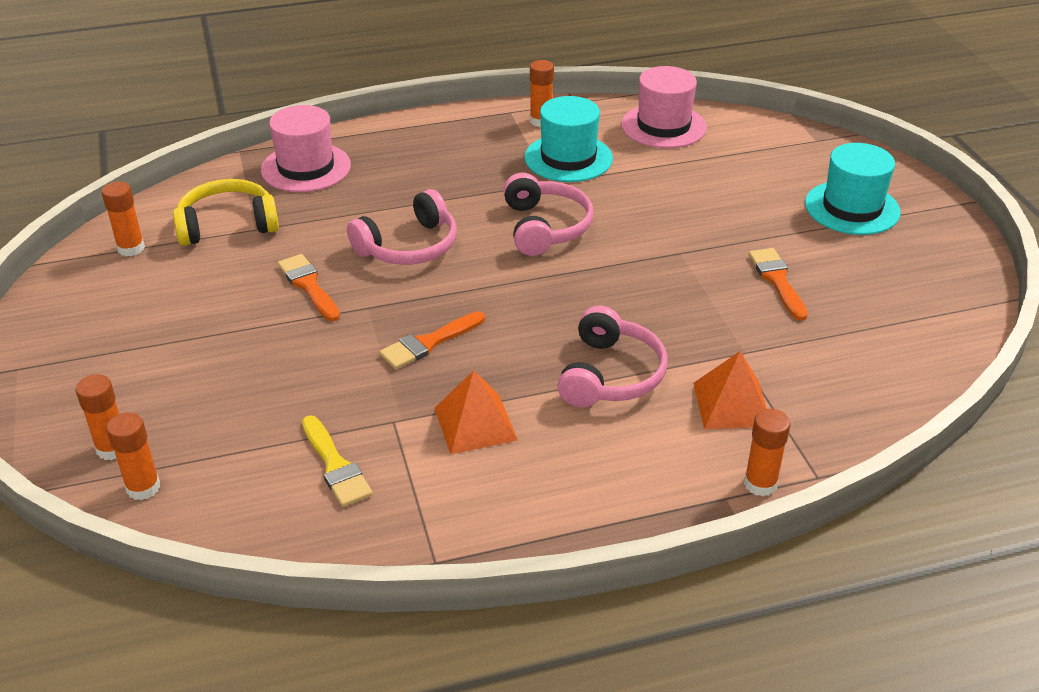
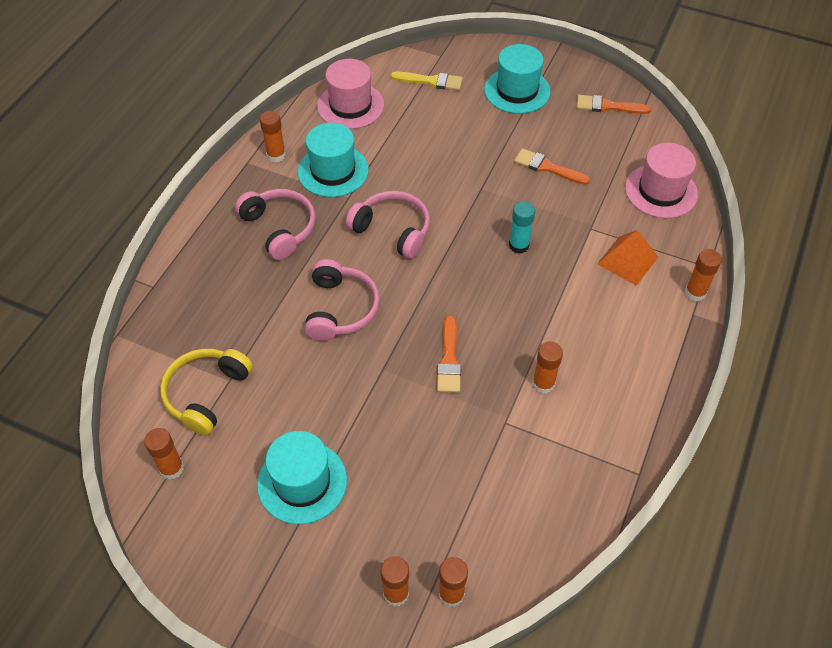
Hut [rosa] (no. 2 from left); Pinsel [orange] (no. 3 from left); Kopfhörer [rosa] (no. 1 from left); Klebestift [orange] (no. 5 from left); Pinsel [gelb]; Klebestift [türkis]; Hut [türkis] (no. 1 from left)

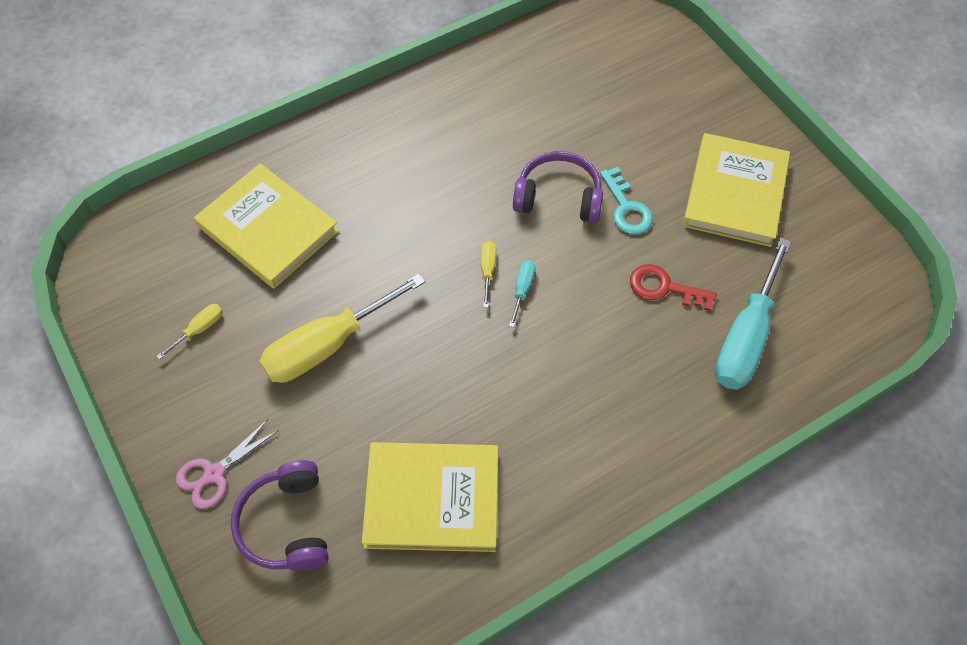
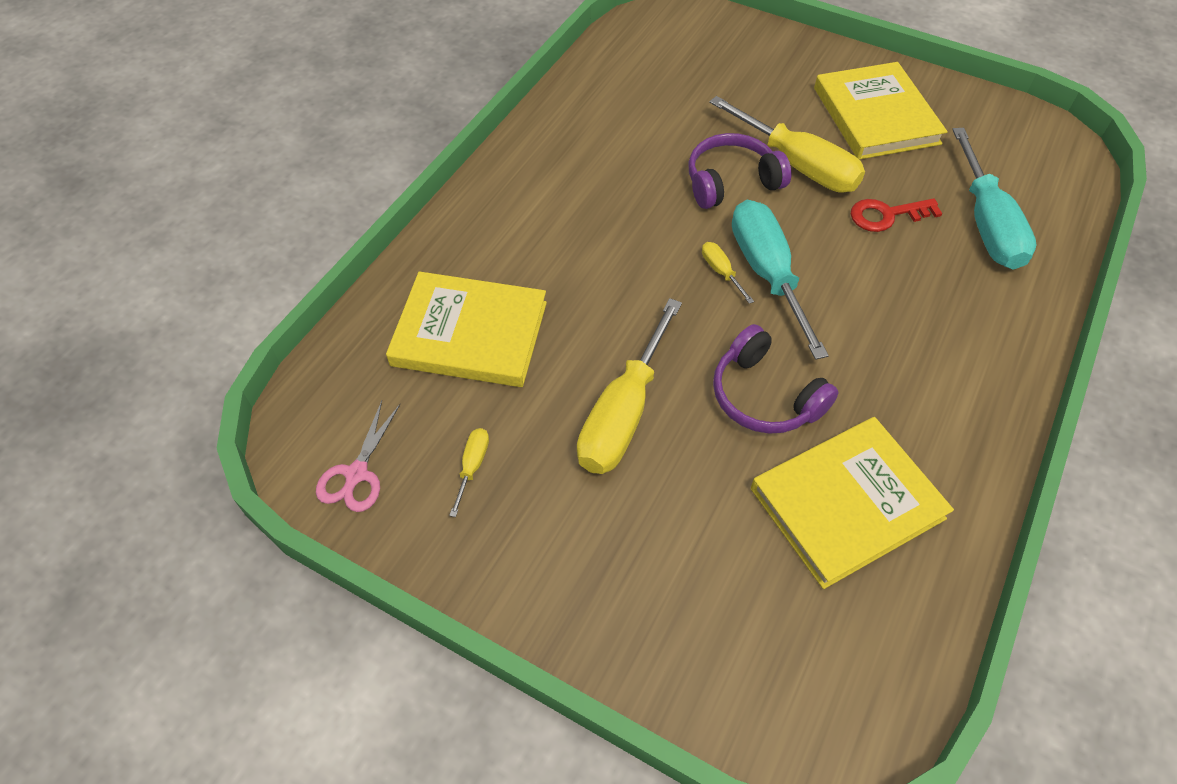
Schraubenzieher [gelb] (no. 4 from left); Schraubenzieher [türkis] (no. 1 from left); Schere [rosa]; Kopfhörer [lila] (no. 2 from left)

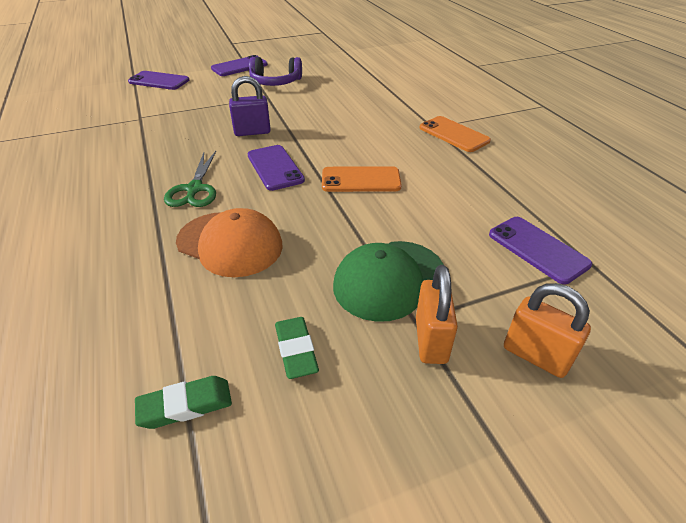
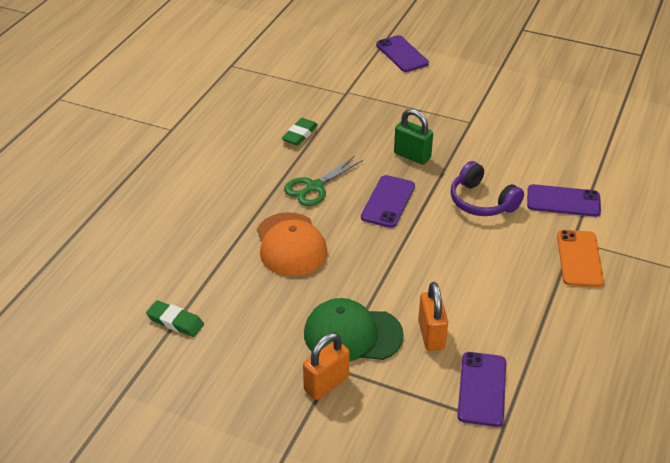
Handy [lila] (no. 4 from left); Kopfhörer [lila]; Vorhängeschloss [grün]; Handy [orange] (no. 1 from left in the first image); Vorhängeschloss [orange] (no. 2 from left); Radiergummi [grün] (no. 2 from left)

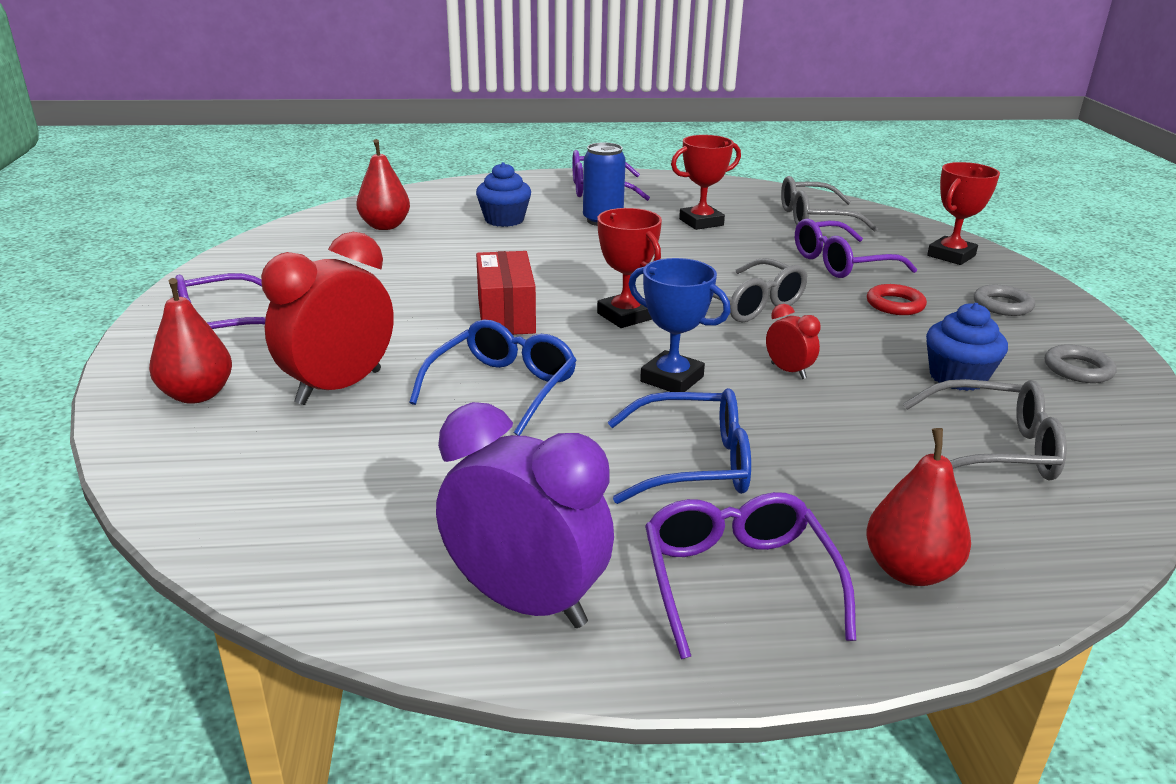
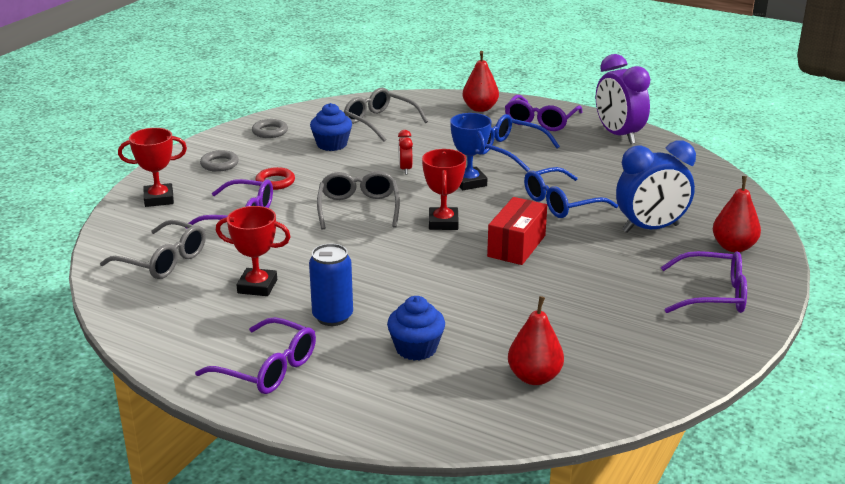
Wecker [blau]

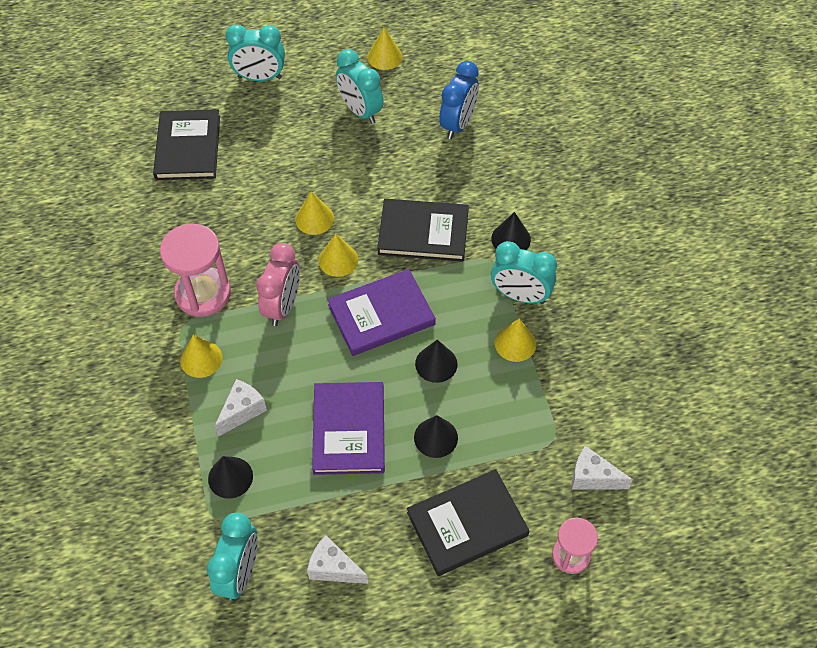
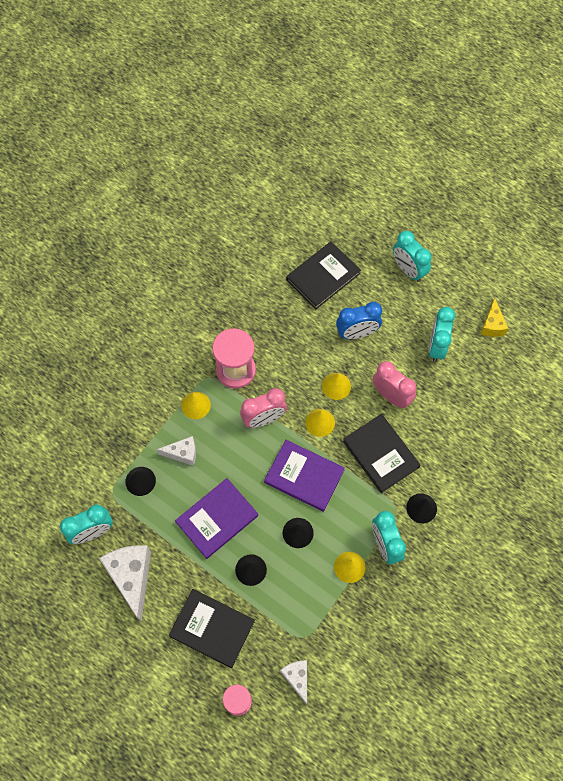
Käse [gelb]; Wecker [blau]; Käse [weiß] (no. 1 from left); Wecker [rosa] (no. 2 from left)

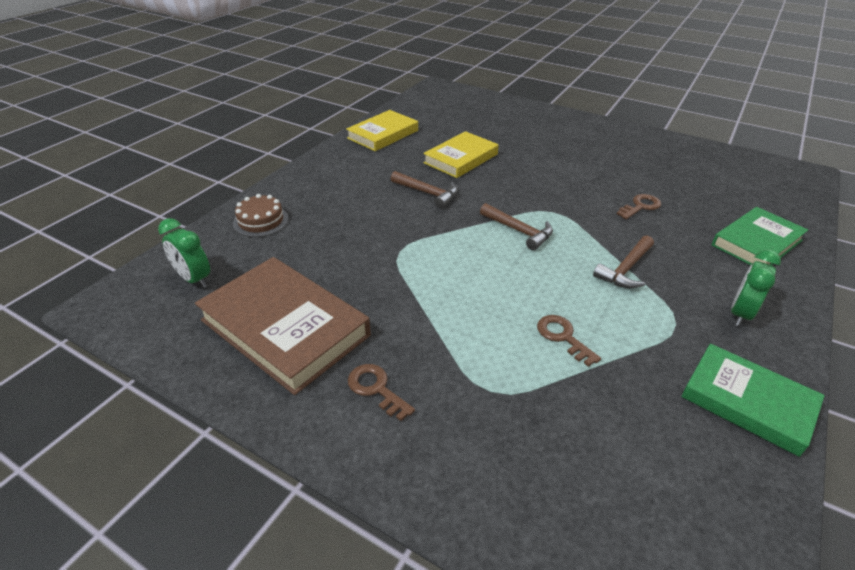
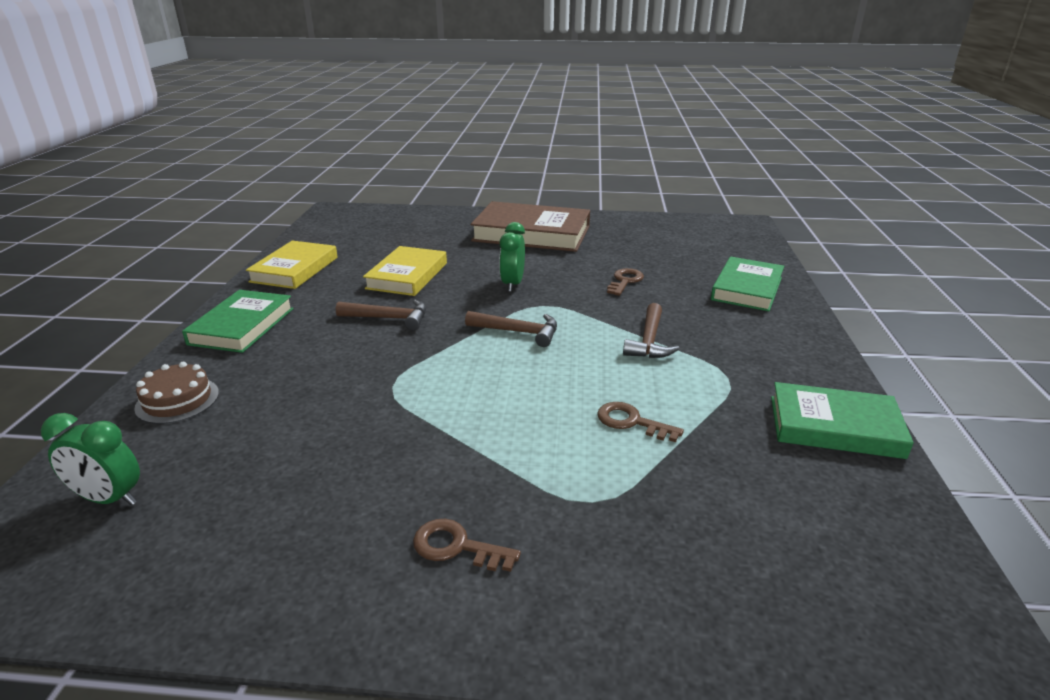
Wecker [grün] (no. 2 from left); Buch [braun]; Buch [grün] (no. 1 from left)

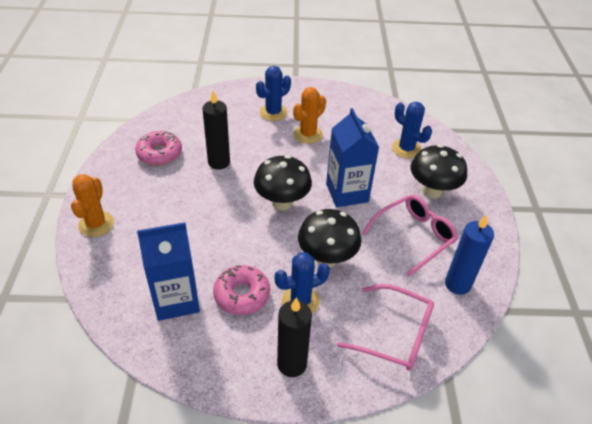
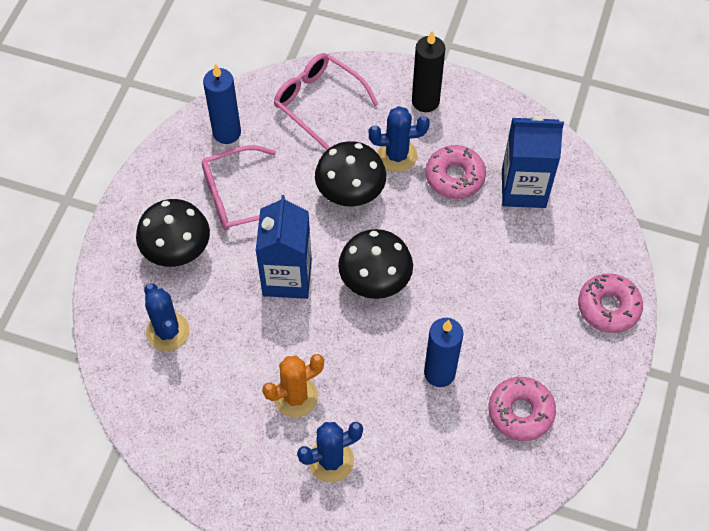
Kerze [blau] (no. 2 from left); Donut [rosa] (no. 3 from left)

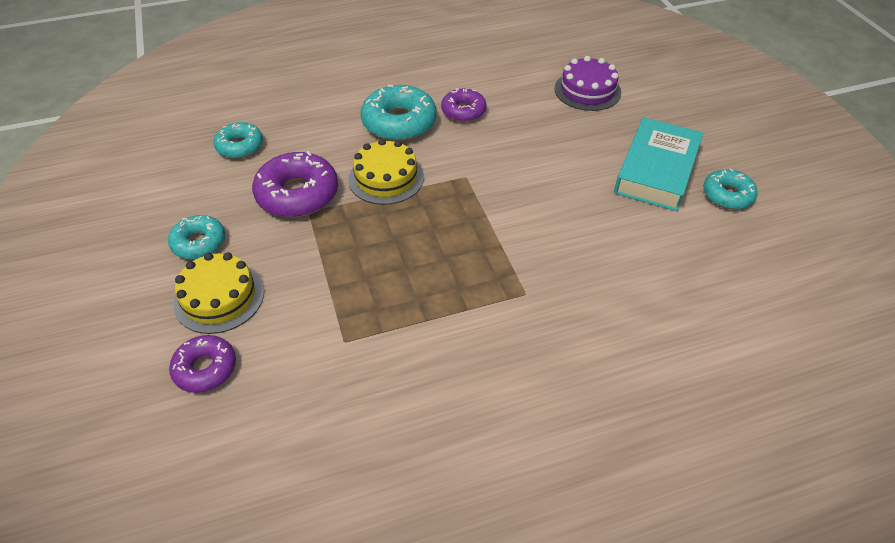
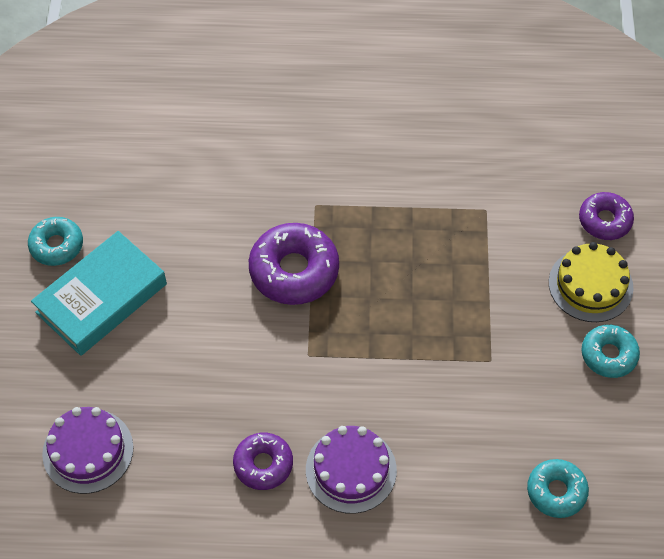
Kuchen [lila] (no. 2 from left); Kuchen [gelb] (no. 2 from left in the first image); Donut [lila] (no. 2 from left)

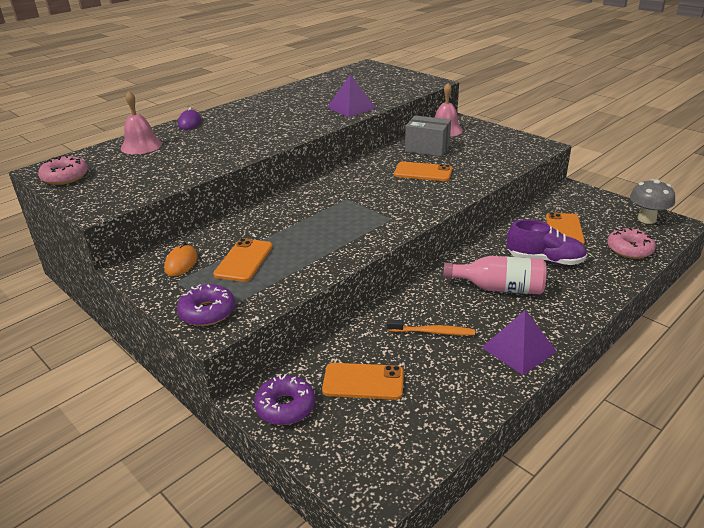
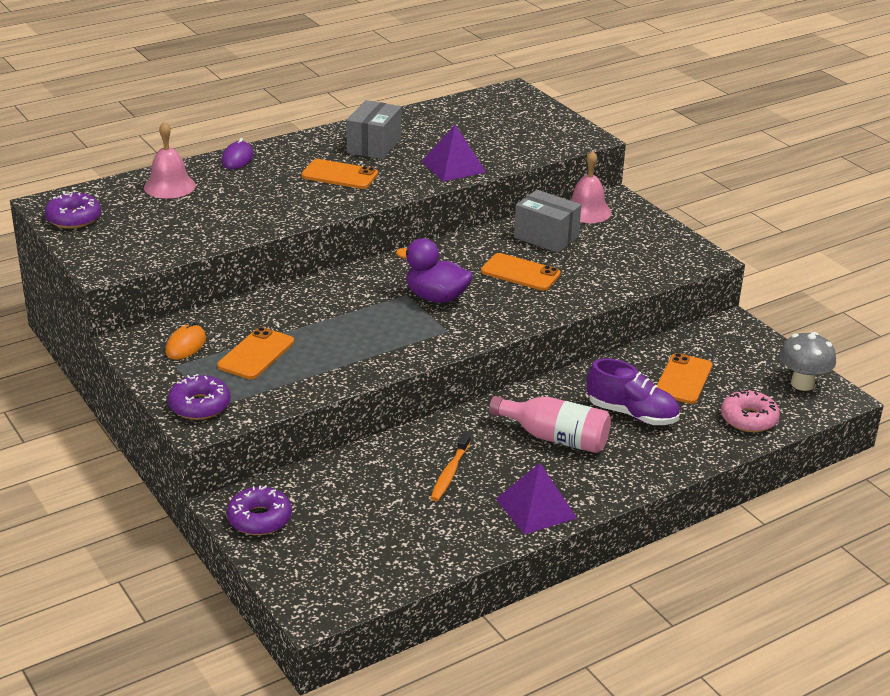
Donut [lila] (no. 1 from left); Zahnbürste [orange]; Handy [orange] (no. 2 from left); Schachtel [grau] (no. 1 from left); Ente [lila]

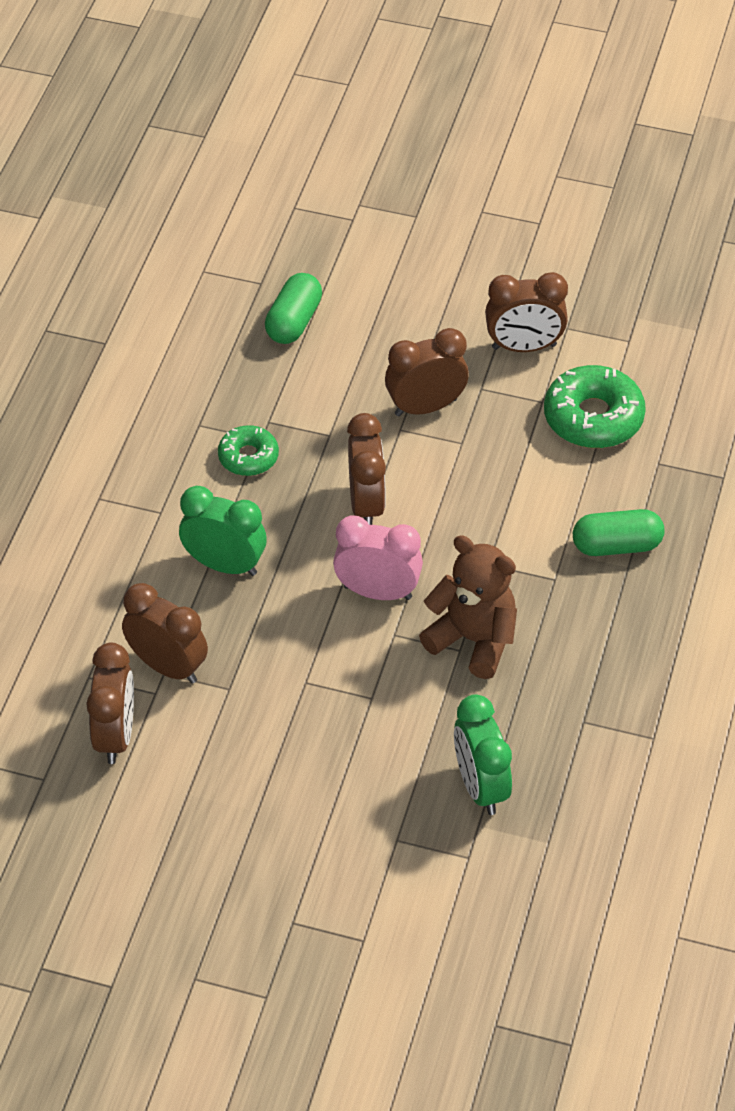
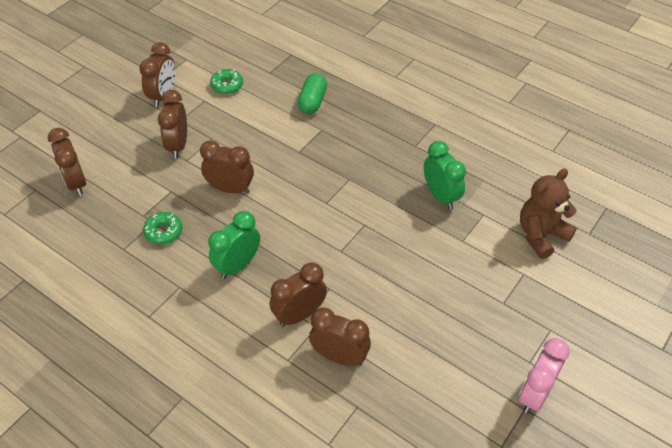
Wecker [braun] (no. 1 from left); Donut [grün] (no. 2 from left); Wecker [rosa]; Teddybär [braun]; Wecker [grün] (no. 2 from left)

